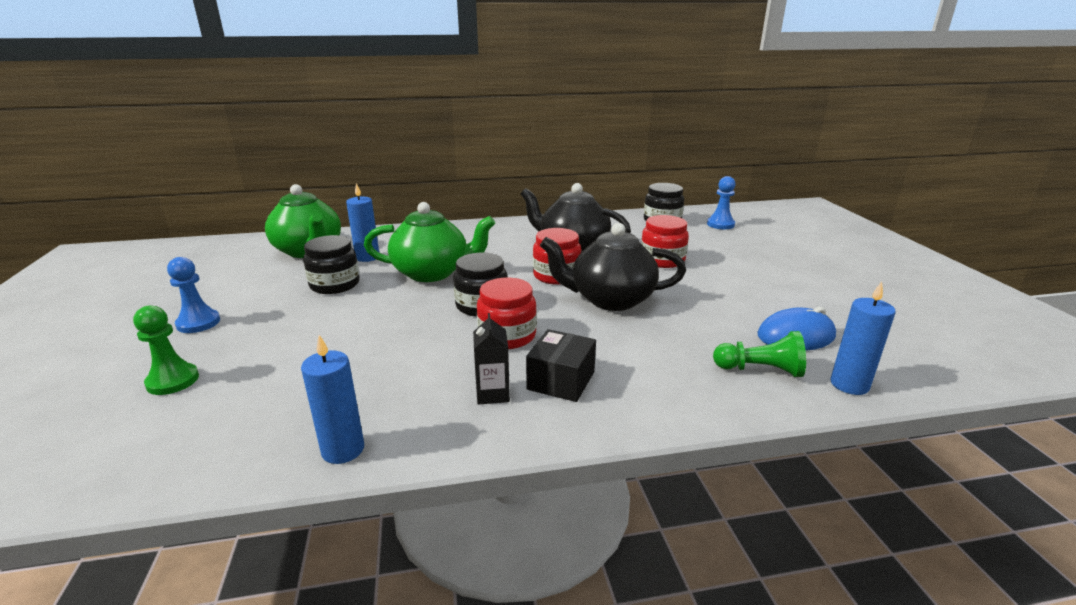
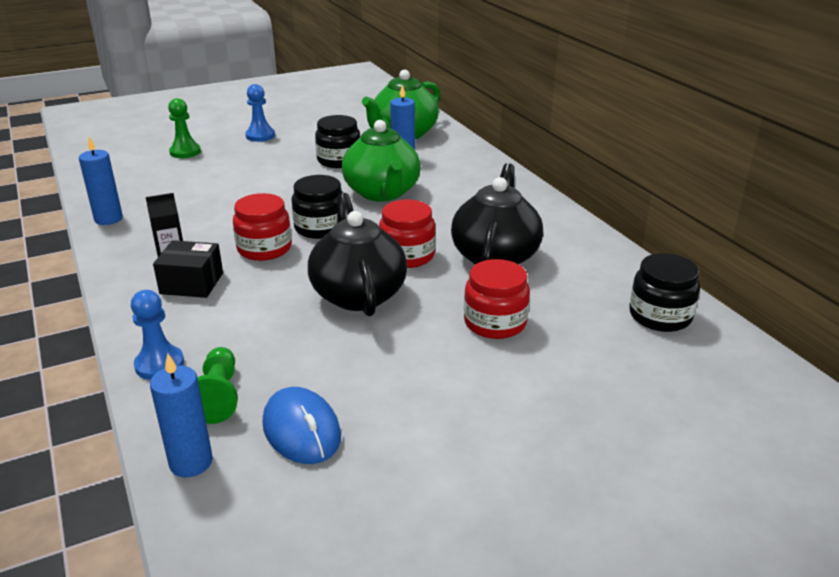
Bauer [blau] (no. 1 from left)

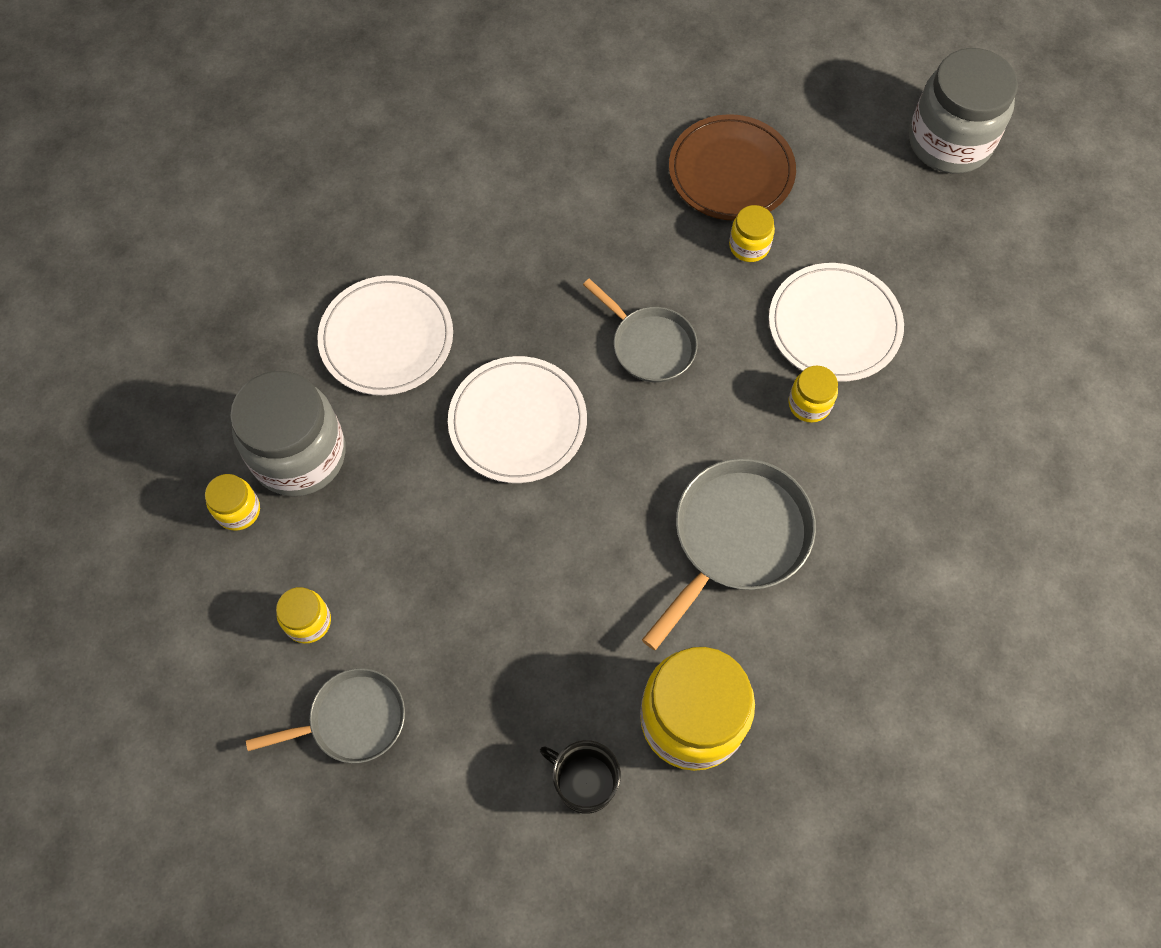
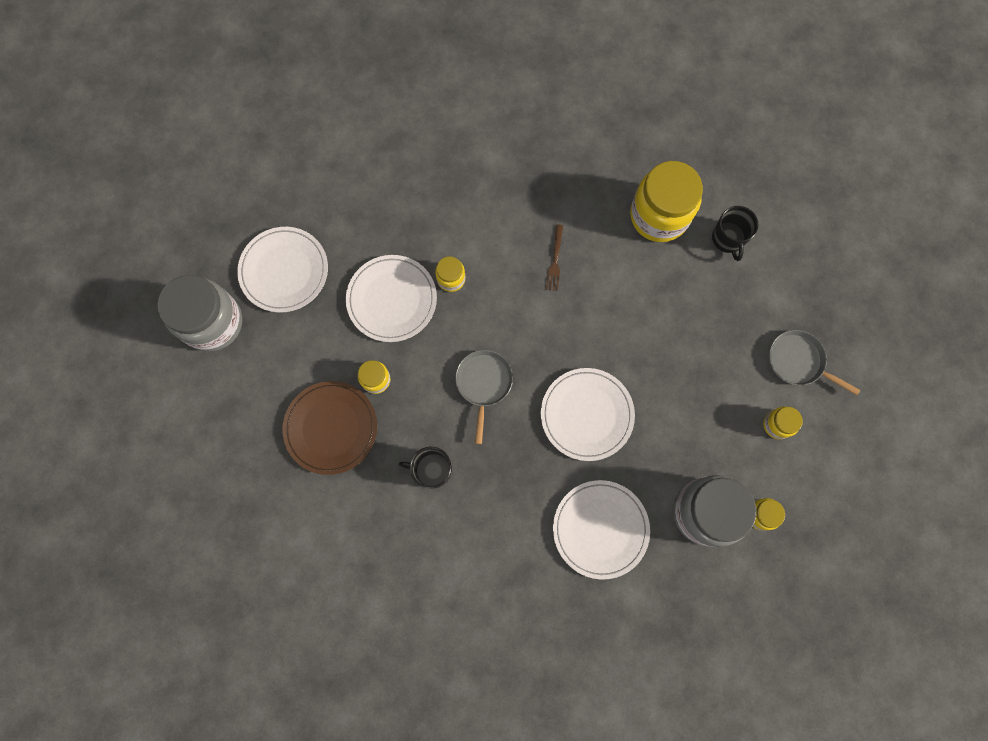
Gabel [braun]; Teller [weiß] (no. 1 from left); Tasse [schwarz] (no. 1 from left)

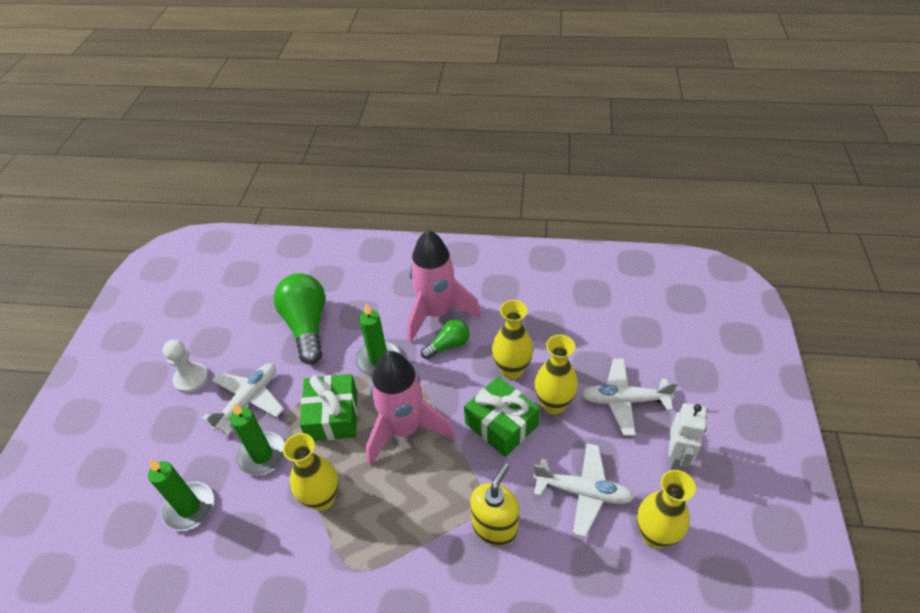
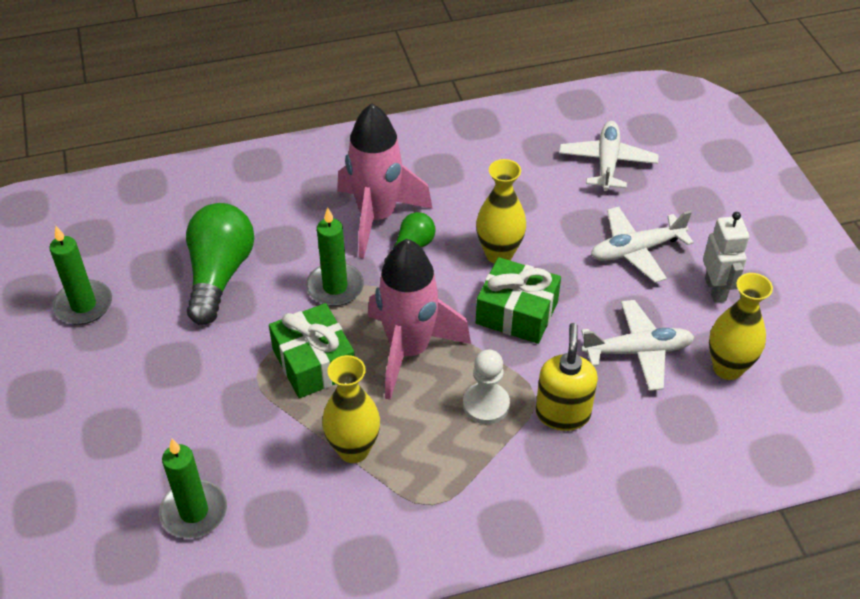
Glühbirne [grün] (no. 1 from left); Vase [gelb] (no. 3 from left in the first image); Bauer [weiß]; Flugzeug [weiß] (no. 1 from left); Kerze [grün] (no. 1 from left)

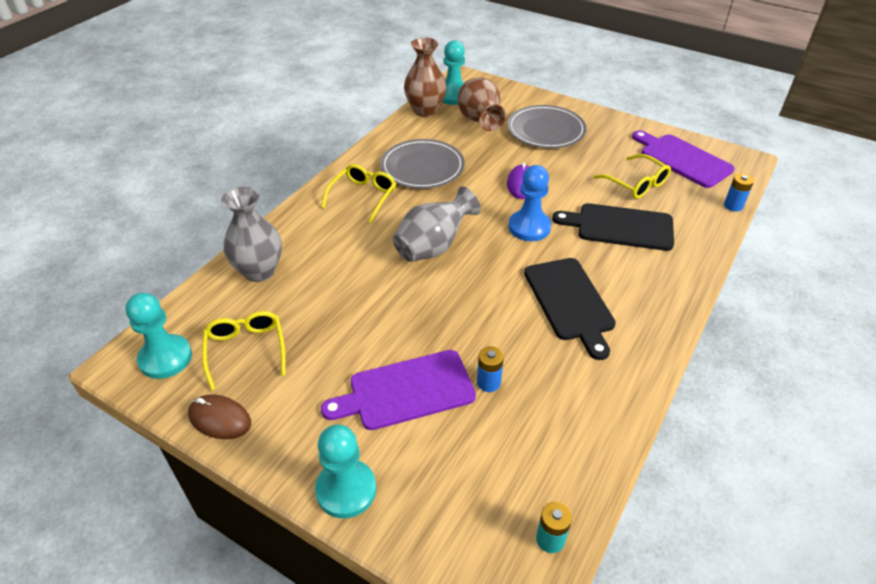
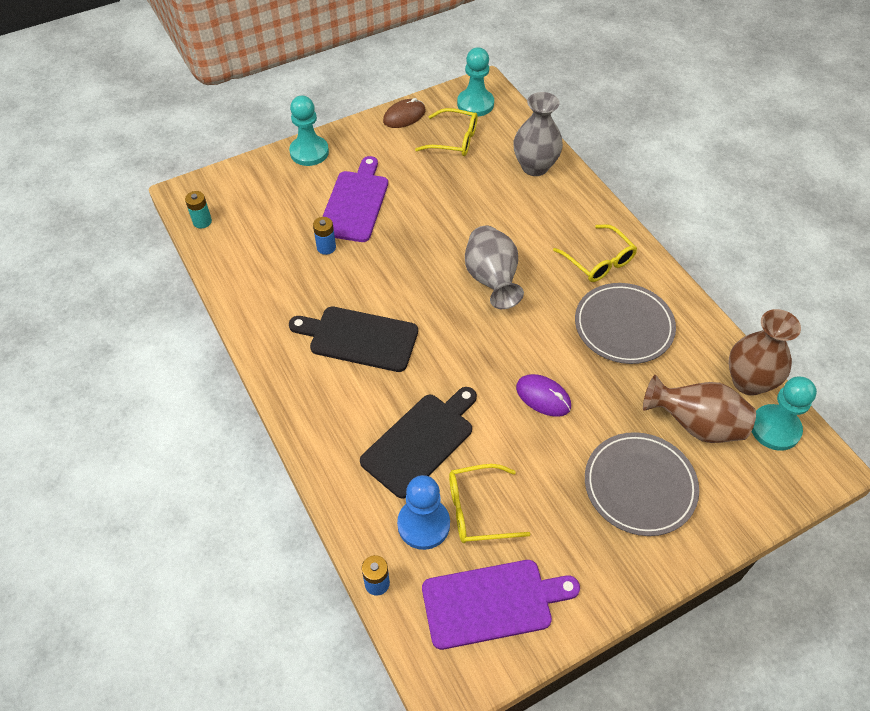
Bauer [blau]

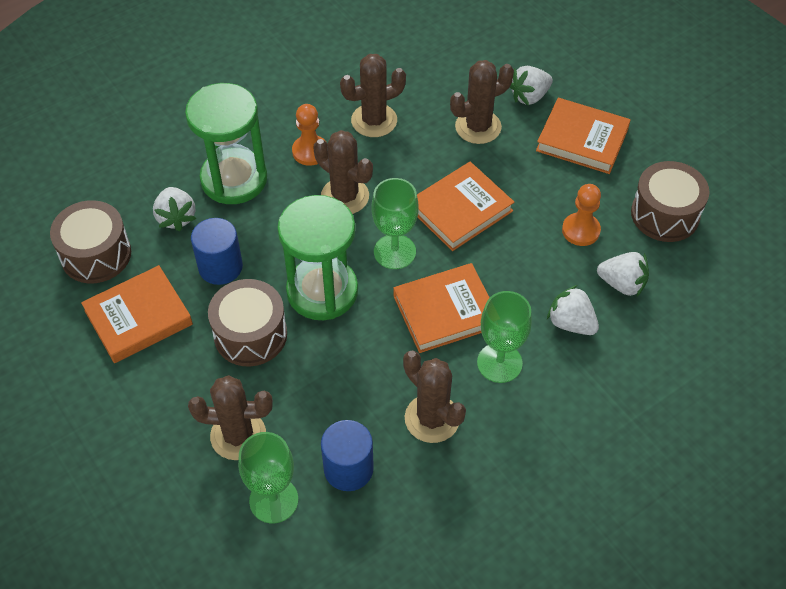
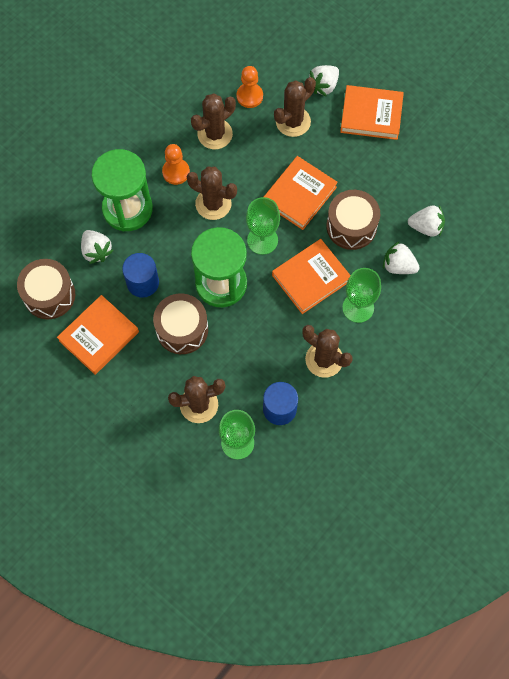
Trommel [braun] (no. 3 from left); Bauer [orange] (no. 2 from left)

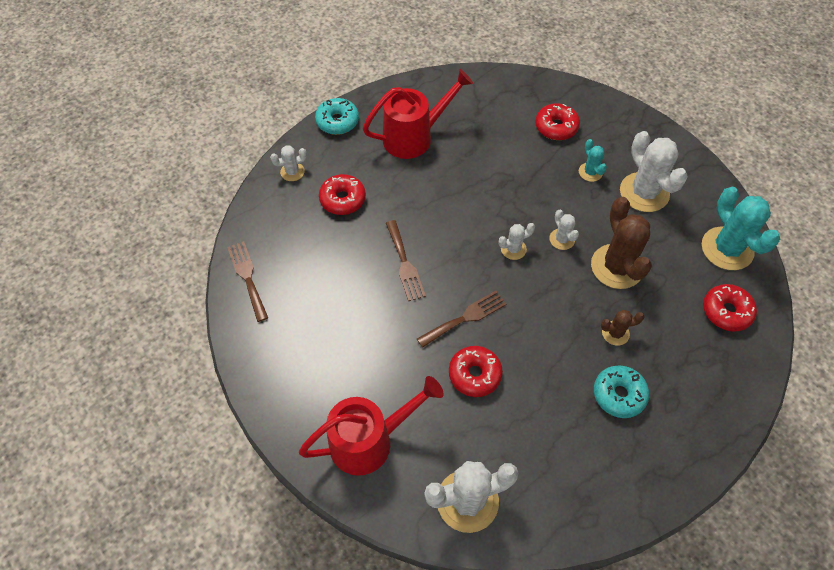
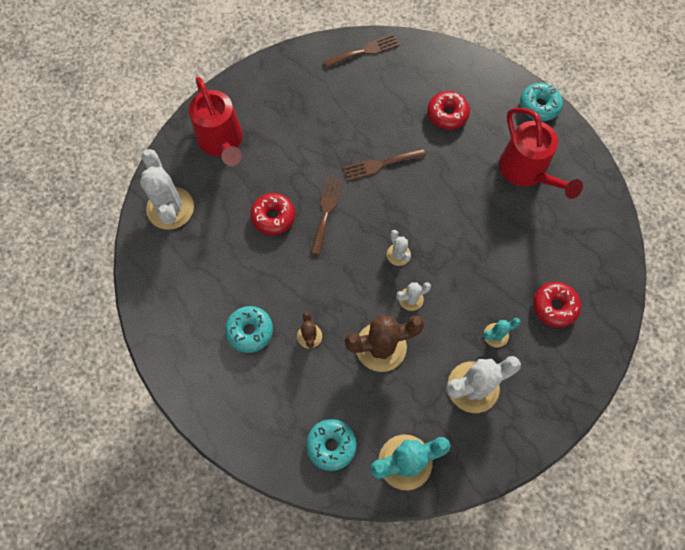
Kaktus [weiß] (no. 1 from left in the first image); Donut [türkis] (no. 2 from left); Gabel [braun] (no. 1 from left)

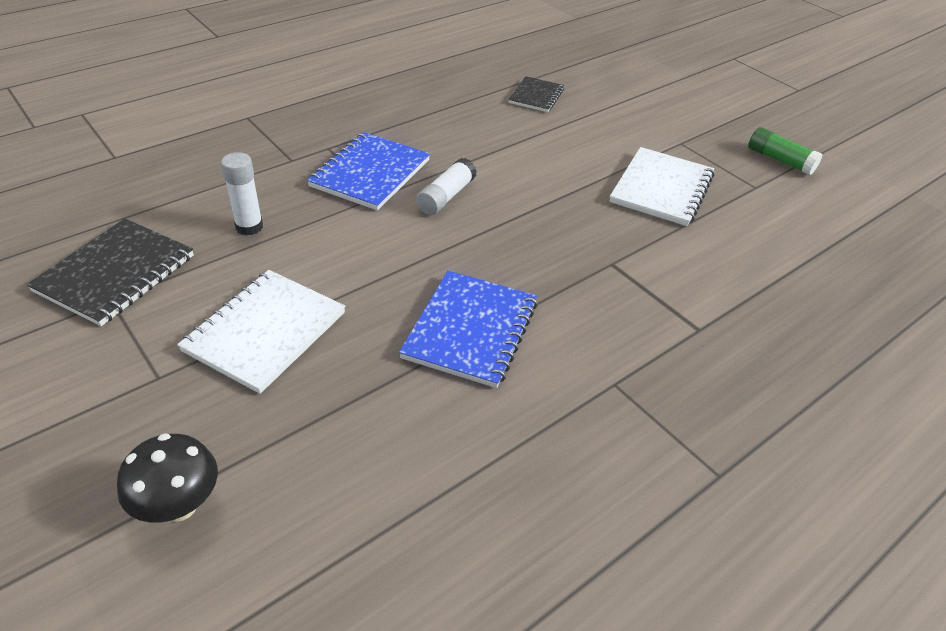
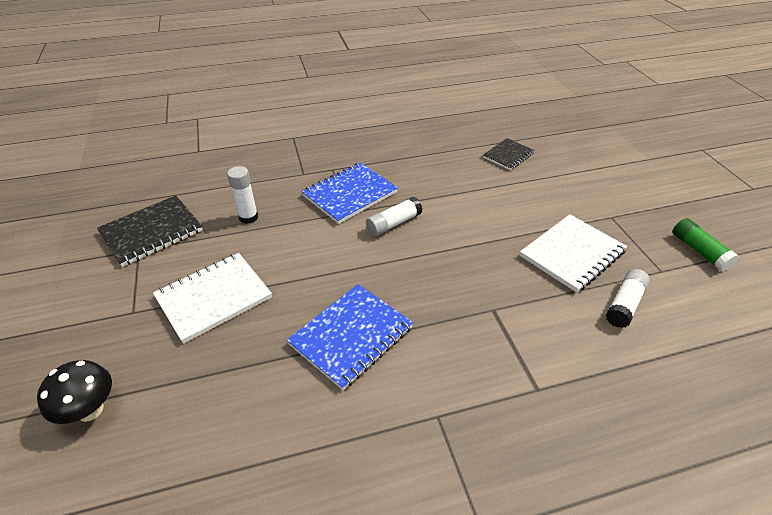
Klebestift [weiß] (no. 3 from left)

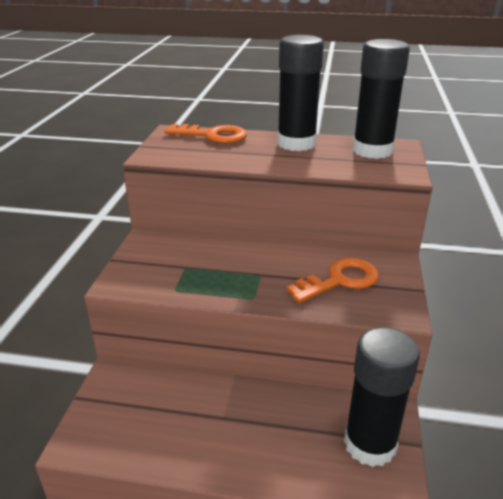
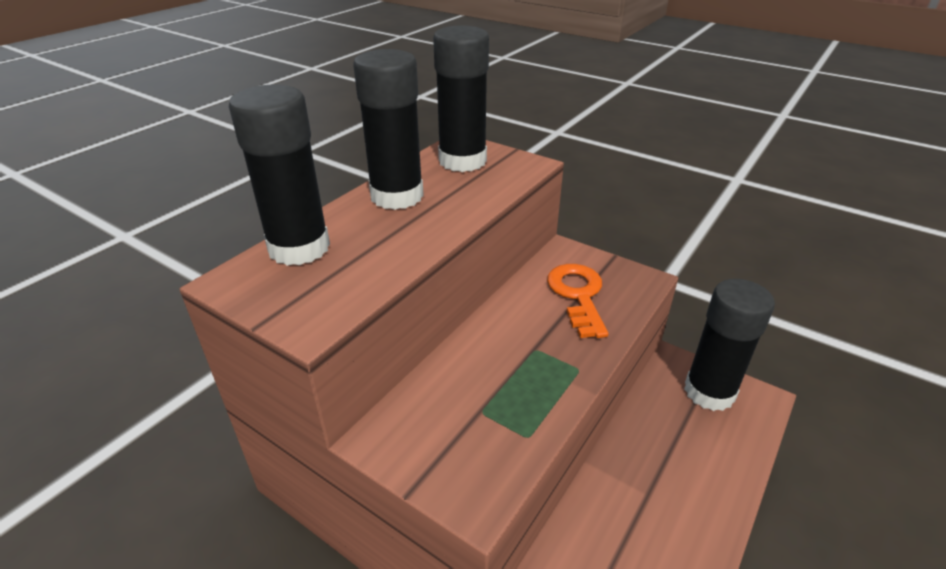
Klebestift [schwarz] (no. 1 from left)

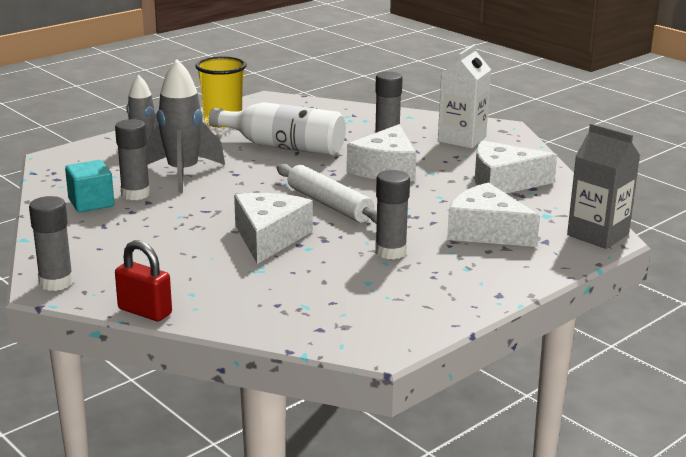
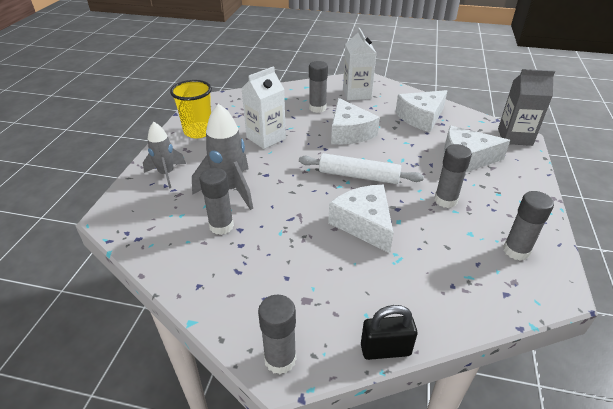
Getränkekarton [weiß] (no. 1 from left); Kubus [türkis]; Vorhängeschloss [schwarz]; Klebestift [grau] (no. 5 from left)

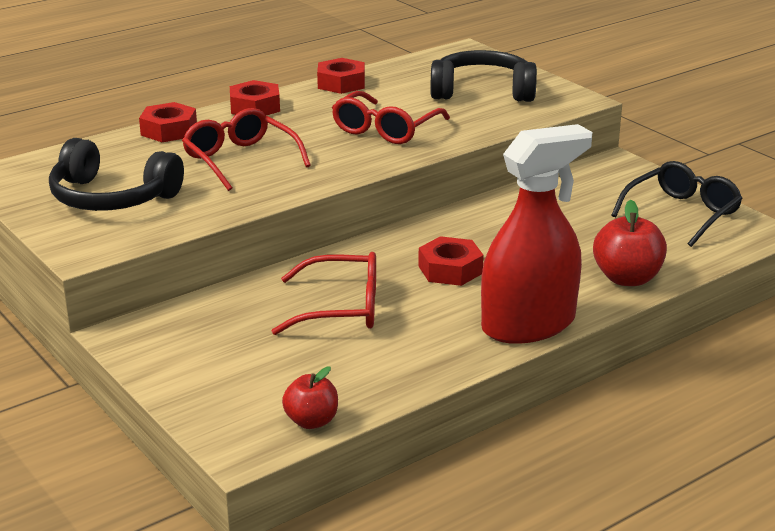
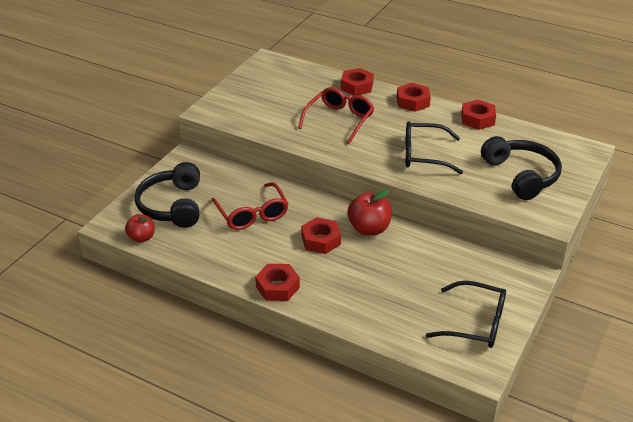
Brille [schwarz] (no. 1 from left); Sechskantmutter [rot] (no. 1 from left); Kopfhörer [schwarz] (no. 1 from left); Apfel [rot] (no. 2 from left)

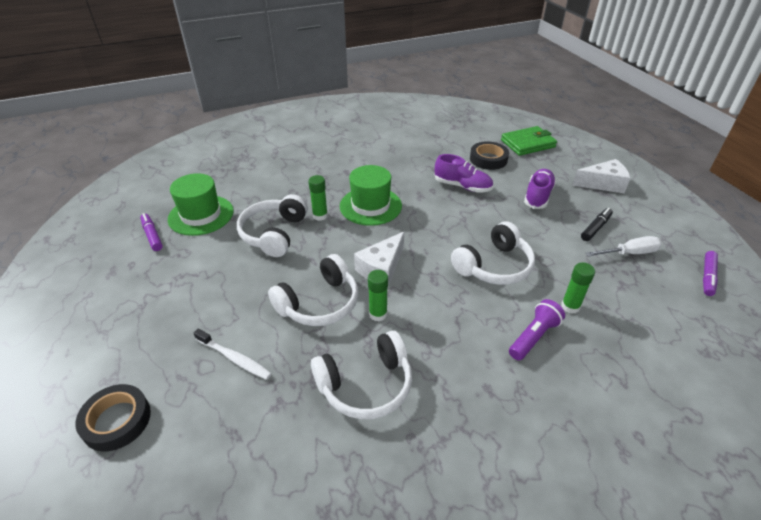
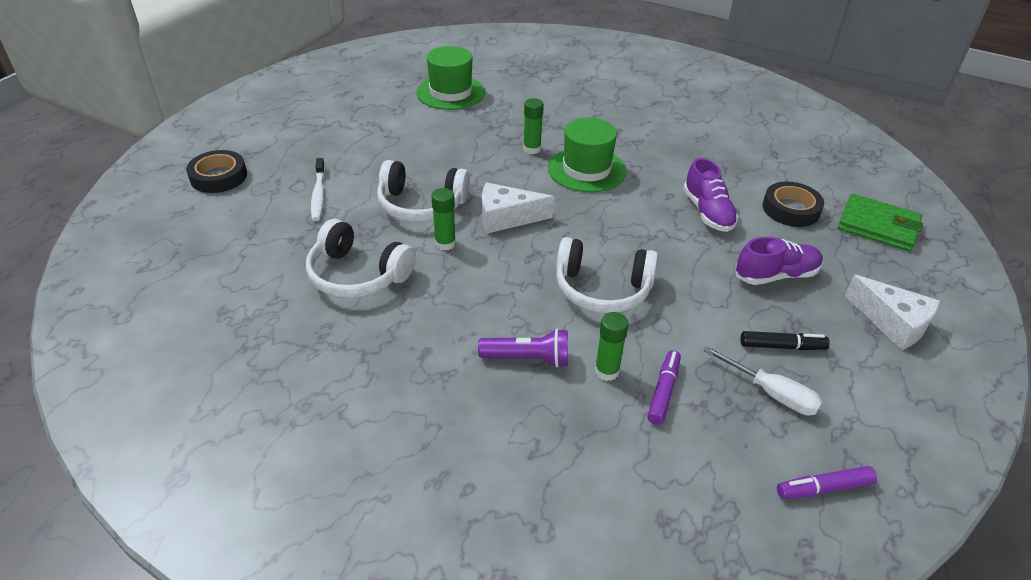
Kopfhörer [weiß] (no. 1 from left in the first image); Filzstift [lila] (no. 1 from left)

